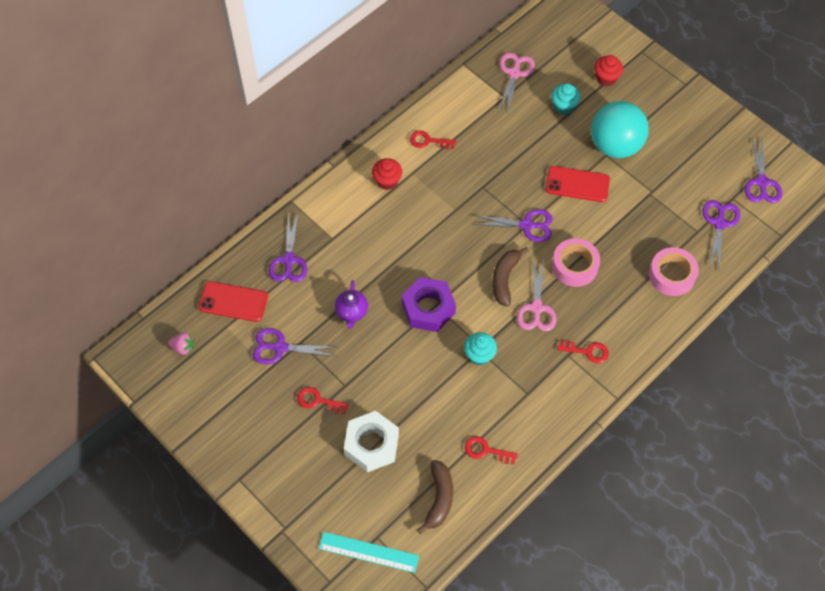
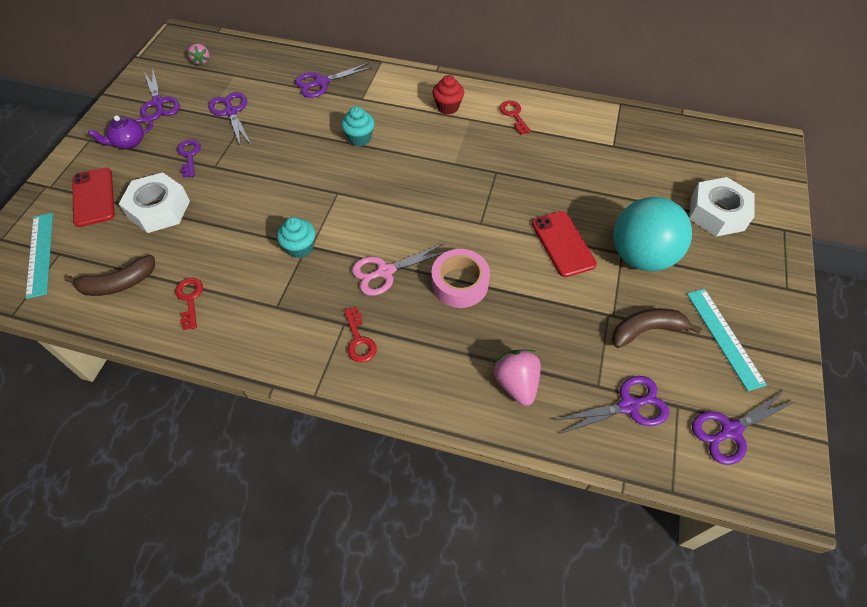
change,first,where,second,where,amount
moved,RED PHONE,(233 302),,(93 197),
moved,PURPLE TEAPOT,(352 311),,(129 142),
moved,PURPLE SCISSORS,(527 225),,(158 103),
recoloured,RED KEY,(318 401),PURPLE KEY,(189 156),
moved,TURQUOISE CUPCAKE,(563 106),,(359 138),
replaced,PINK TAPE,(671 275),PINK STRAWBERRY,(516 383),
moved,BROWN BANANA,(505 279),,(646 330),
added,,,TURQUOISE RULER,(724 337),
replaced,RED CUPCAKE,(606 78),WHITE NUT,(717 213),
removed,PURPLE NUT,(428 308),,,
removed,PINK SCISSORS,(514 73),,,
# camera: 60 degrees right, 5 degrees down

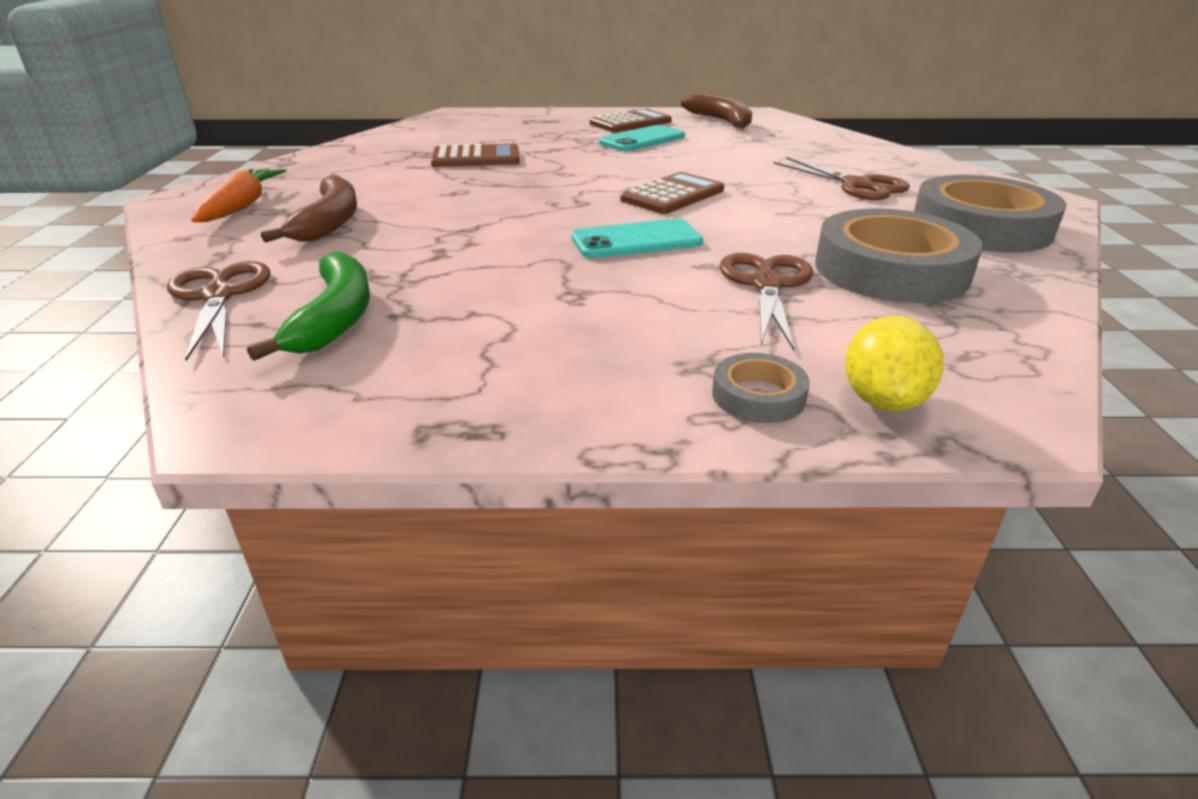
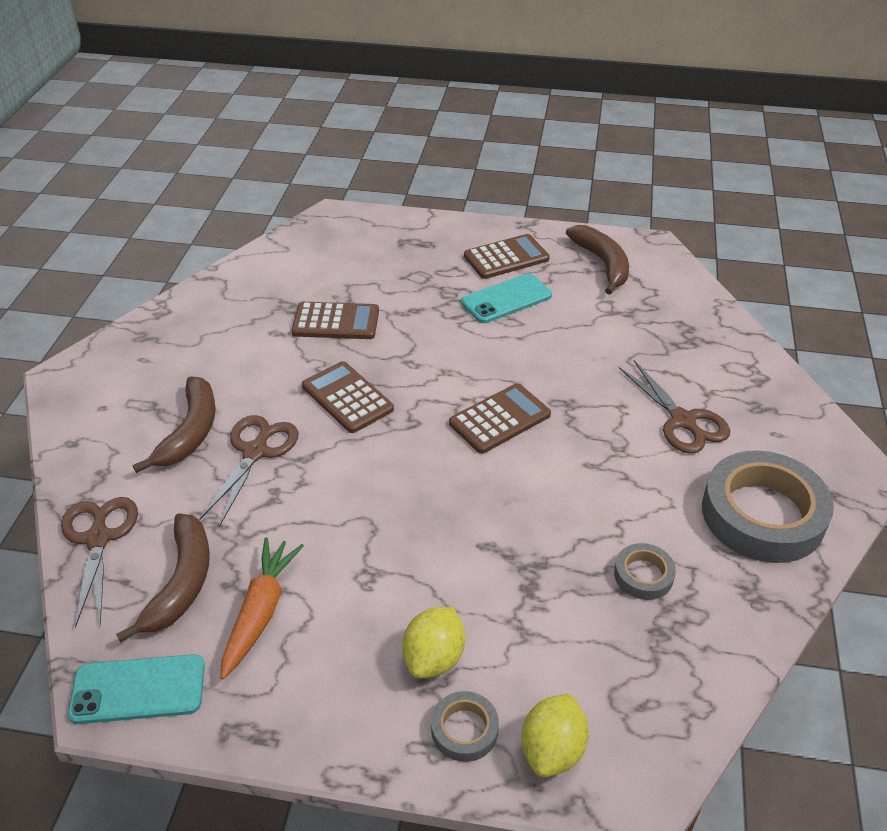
change,first,where,second,where,amount
moved,TURQUOISE PHONE,(636 240),,(138 689),
recoloured,GREEN BANANA,(335 318),BROWN BANANA,(181 582),
moved,BROWN SCISSORS,(767 284),,(256 452),
moved,ORANGE CARROT,(242 206),,(260 611),
added,,,BROWN CALCULATOR,(347 398),
added,,,YELLOW LEMON,(434 658),
resized,GREY TAPE,(891 269),,(643 575),x0.46
# camera: 10 degrees right, 10 degrees up

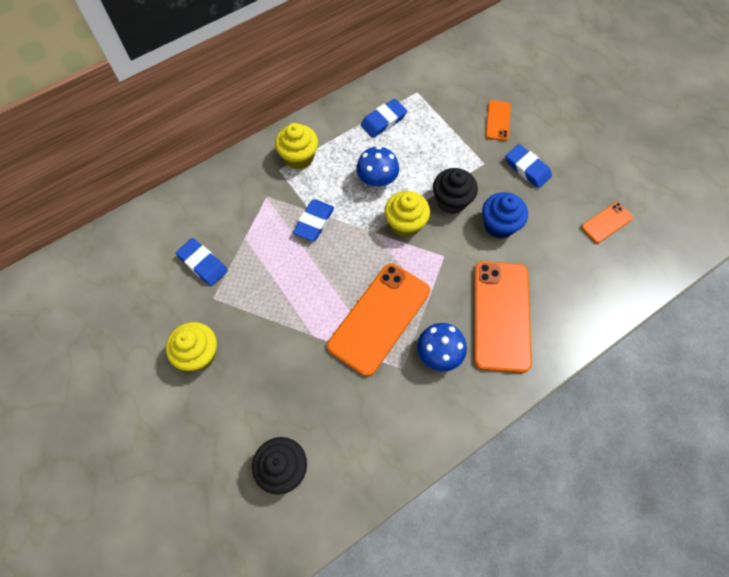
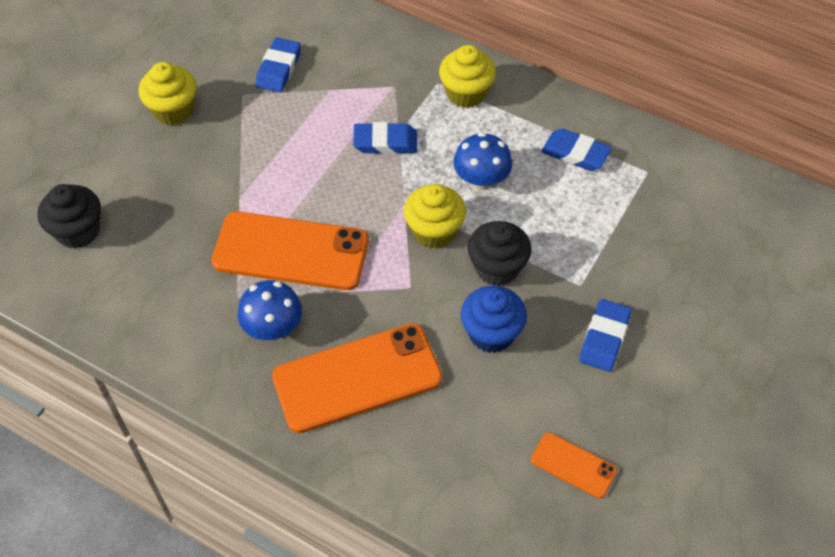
change,first,where,second,where,amount
removed,ORANGE PHONE,(498 120),,,
# camera: 65 degrees right, 10 degrees down

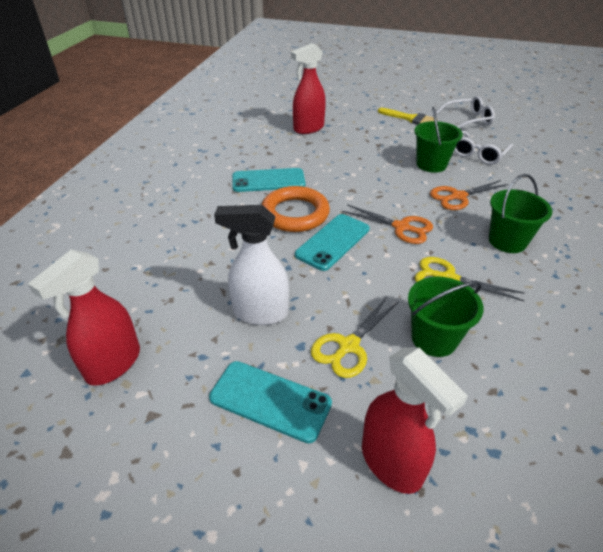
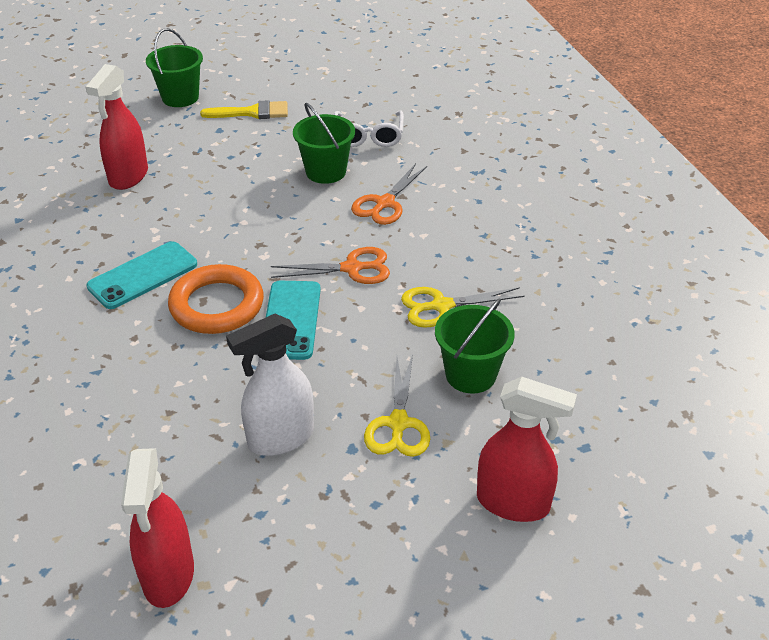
change,first,where,second,where,amount
moved,GREEN BUCKET,(507 241),,(180 97),
removed,TURQUOISE PHONE,(270 400),,,
removed,WHITE GLASSES,(468 120),,,
# camera: 35 degrees left, 0 degrees up

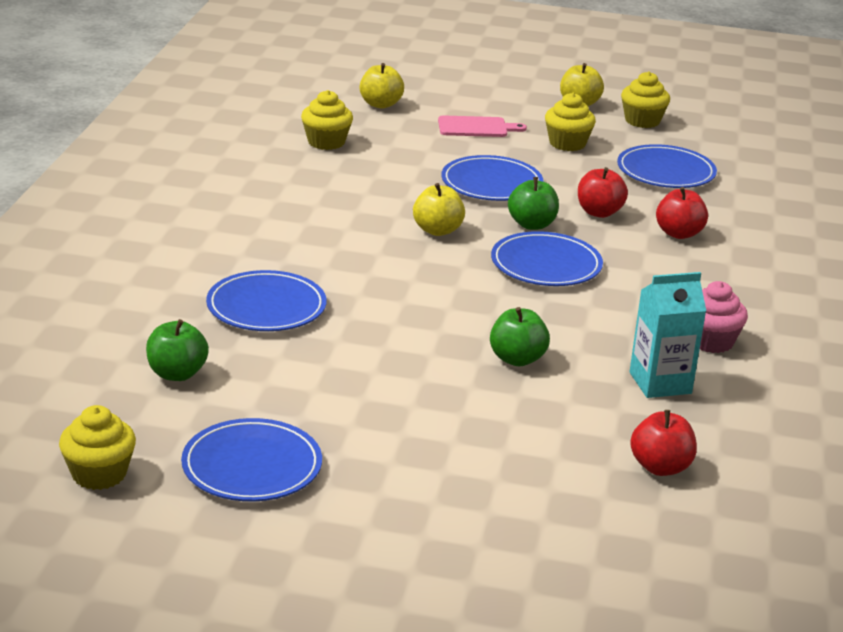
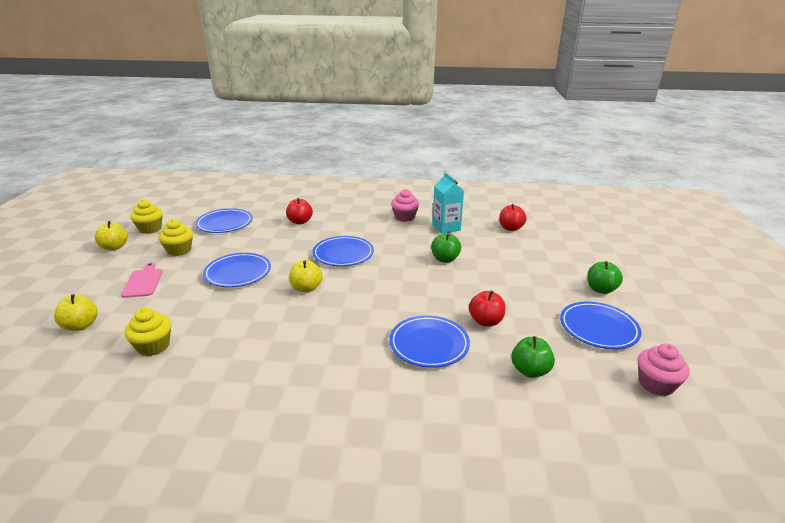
change,first,where,second,where,amount
moved,RED APPLE,(599 212),,(485 321),
moved,GREEN APPLE,(532 225),,(601 289),
recoloured,YELLOW CUPCAKE,(99 474),PINK CUPCAKE,(656 384),
# camera: 95 degrees left, 0 degrees up

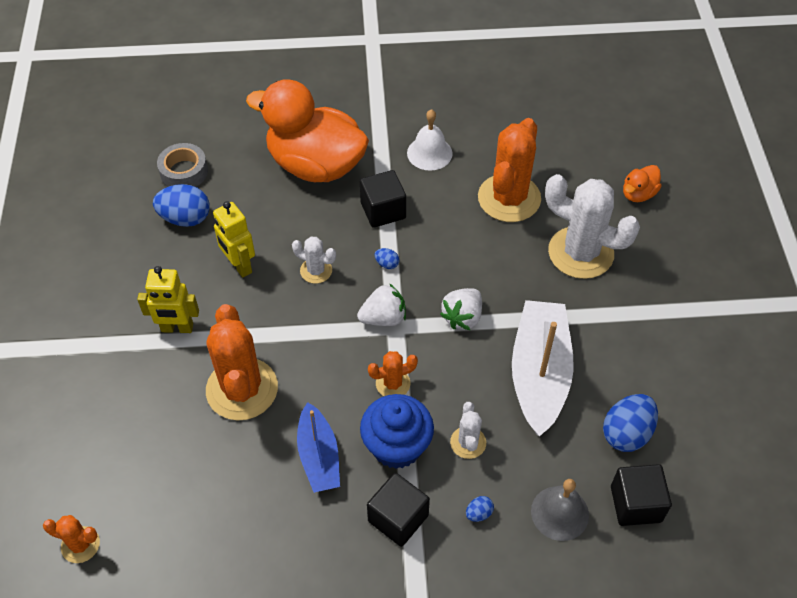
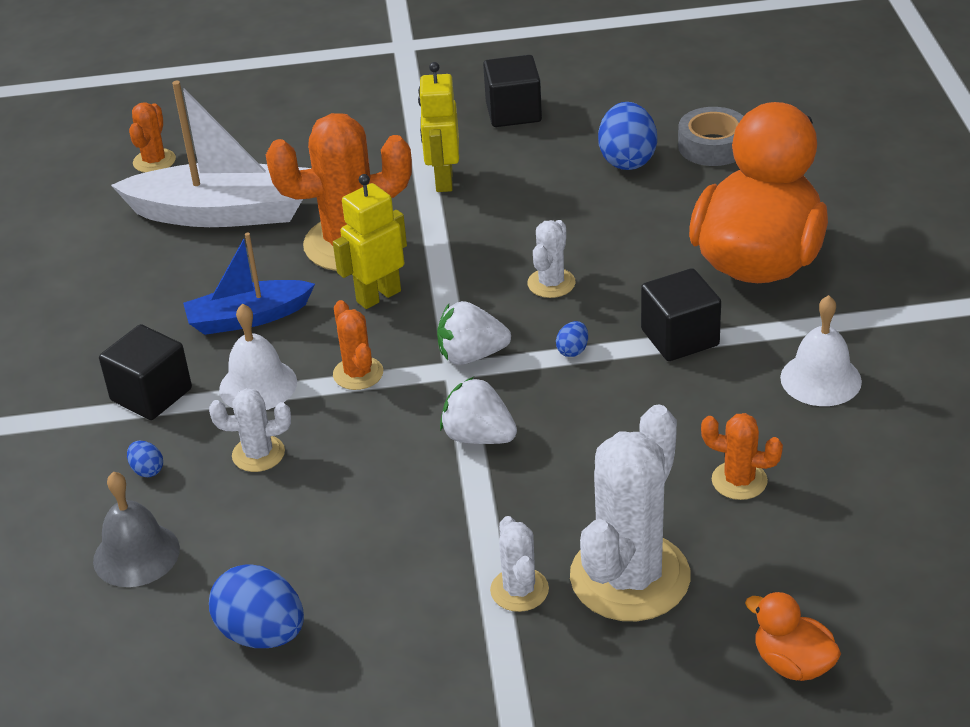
change,first,where,second,where,amount
moved,WHITE BOAT,(539 374),,(223 213),
replaced,BLUE CUPCAKE,(397 446),WHITE BELL,(258 385),
moved,YELLOW ROBOT,(239 266),,(378 296),
turned,WHITE STRAWBERRY,(383 318),,(471 355),105 degrees clockwise
moved,BLACK CUBE,(635 504),,(513 112),
added,,,WHITE CACTUS,(519 590),
resized,ORANGE CACTUS,(509 198),,(739 481),x0.49
# camera: 90 degrees right, 15 degrees down

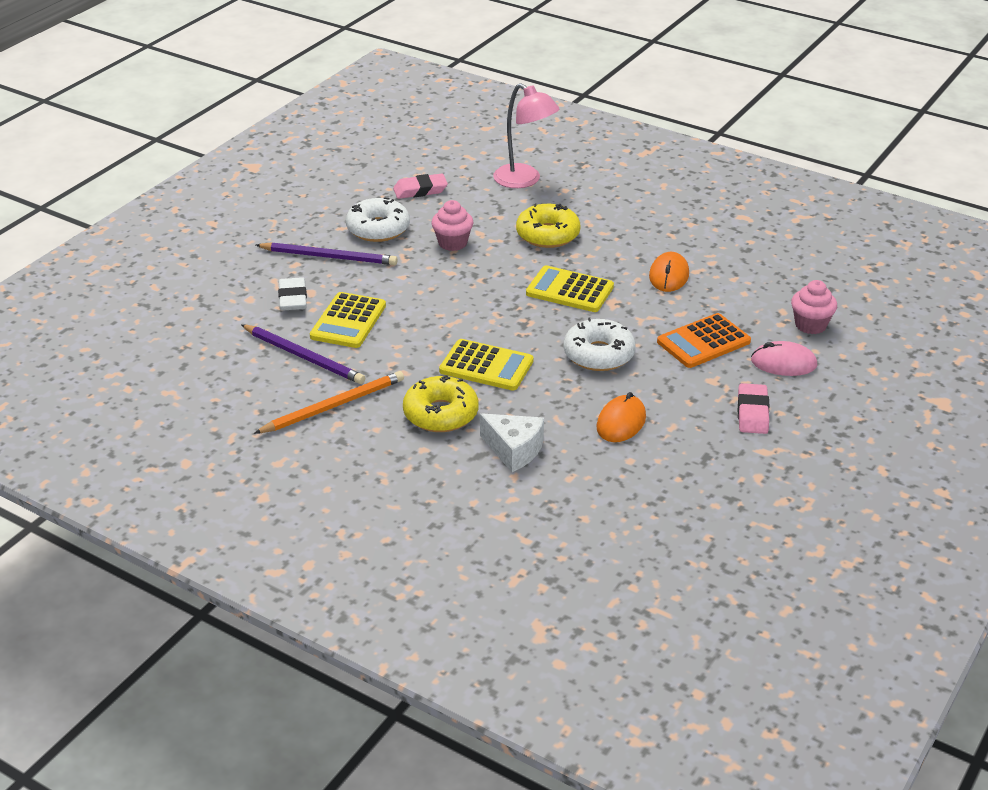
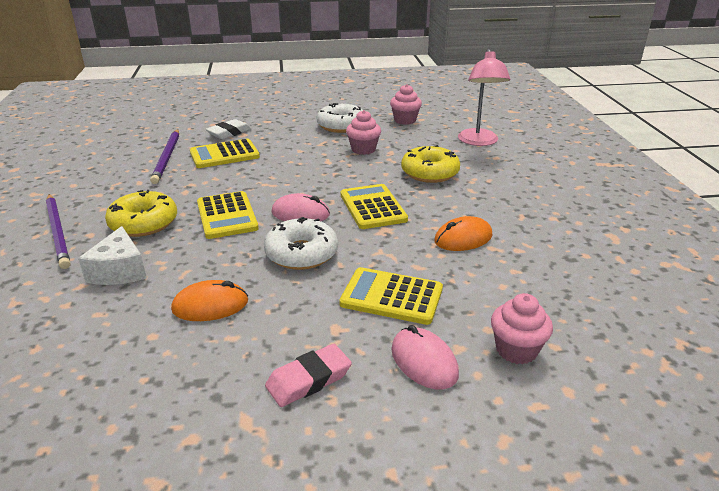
change,first,where,second,where,amount
moved,PURPLE PENCIL,(329 257),,(58 232),
added,,,PINK MOUSE,(300 214),
recoloured,ORANGE CALCULATOR,(703 342),YELLOW CALCULATOR,(391 296),
replaced,PINK ERASER,(420 190),PINK CUPCAKE,(405 120),
removed,ORANGE PENCIL,(333 406),,,
# camera: 50 degrees right, 5 degrees down

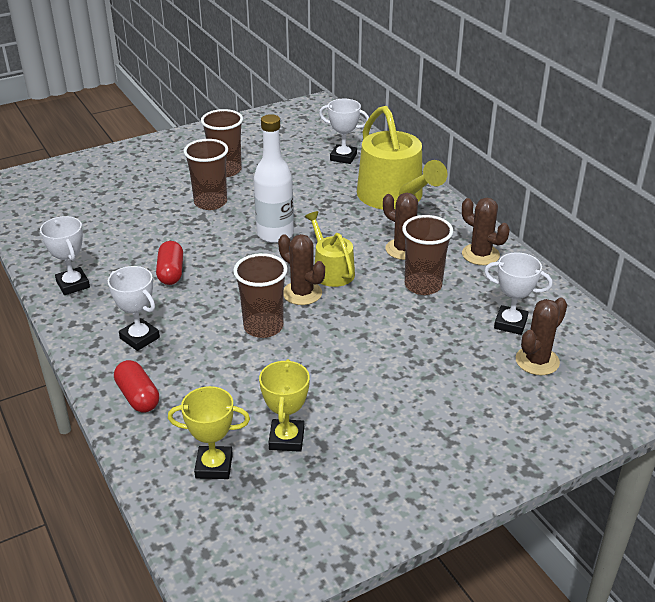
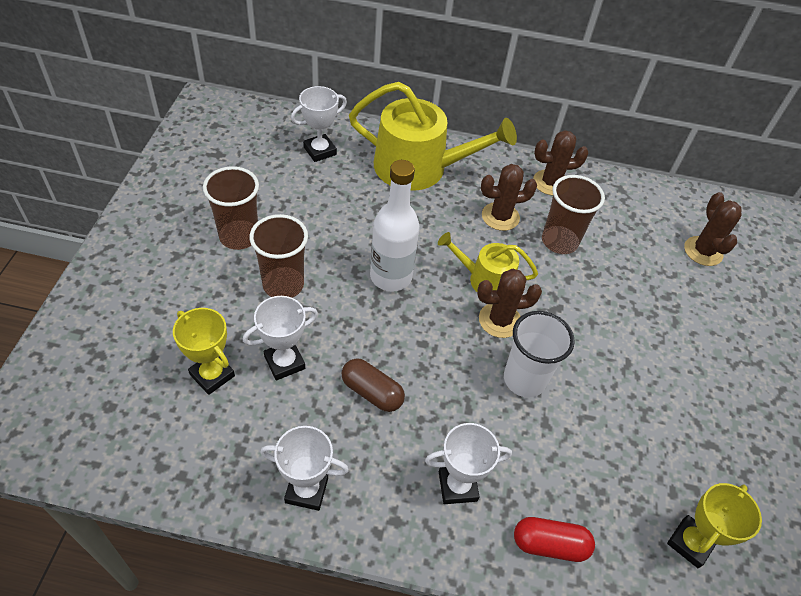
change,first,where,second,where,amount
moved,YELLOW TROPHY,(286 439),,(212 375),
moved,WHITE TROPHY,(510 323),,(284 362),
recoloured,RED CAPSULE,(171 272),BROWN CAPSULE,(372 392),
recoloured,BROWN CUP,(263 327),WHITE CUP,(524 379),
# camera: 55 degrees left, 15 degrees up

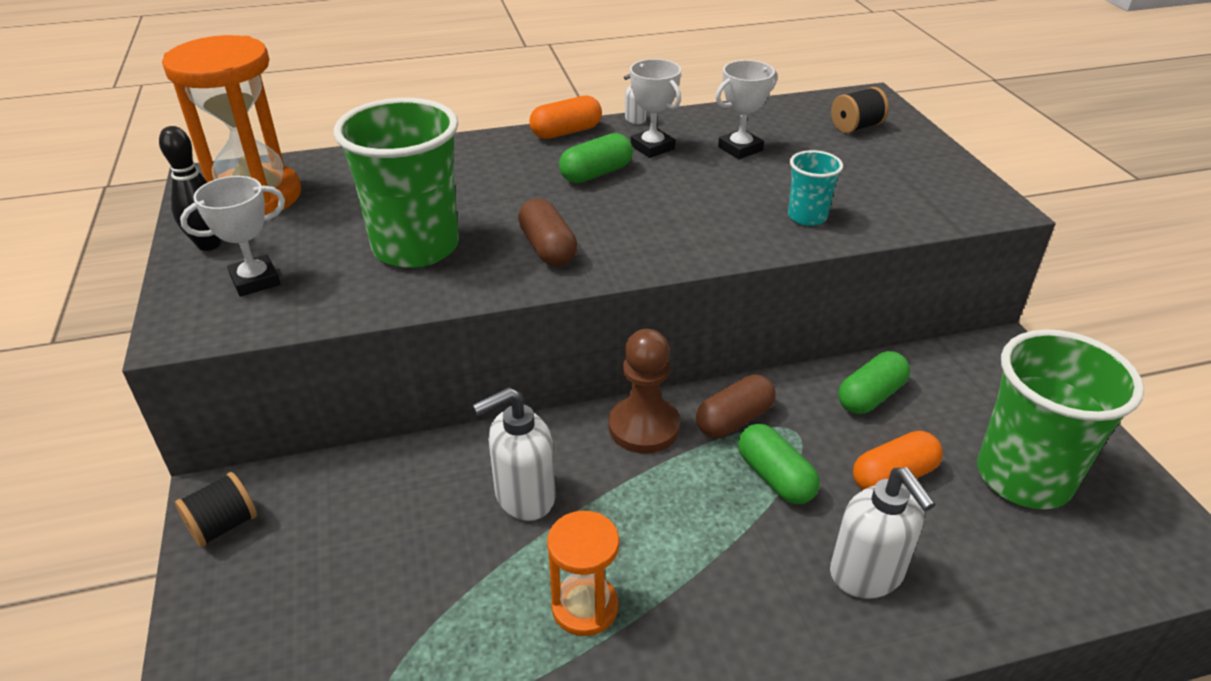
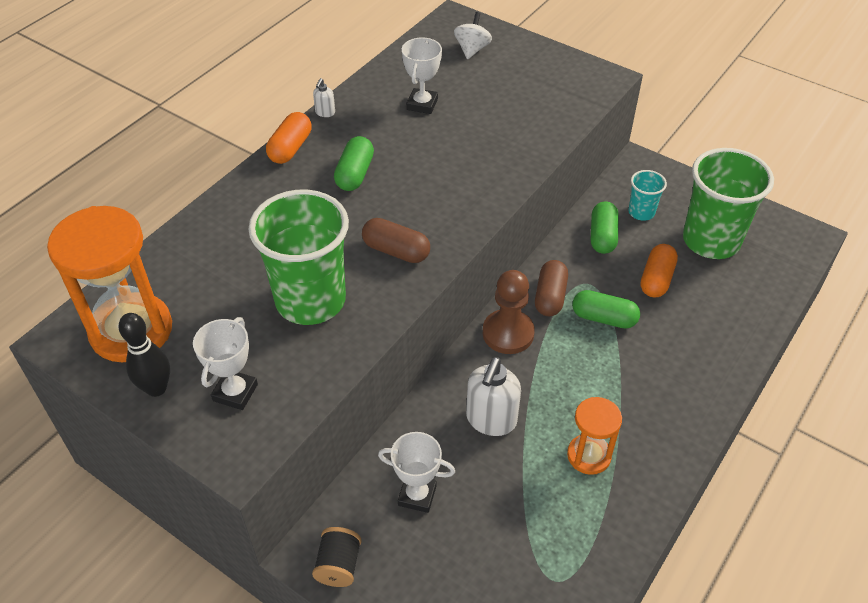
change,first,where,second,where,amount
moved,WHITE TROPHY,(652 147),,(417 495),
replaced,BLACK SPOOL,(856 127),WHITE SPINNING TOP,(472 49),
moved,TURQUOISE CUP,(807 217),,(641 212),
removed,WHITE SOAP DISPENSER,(867 574),,,
# camera: 40 degrees left, 10 degrees up

